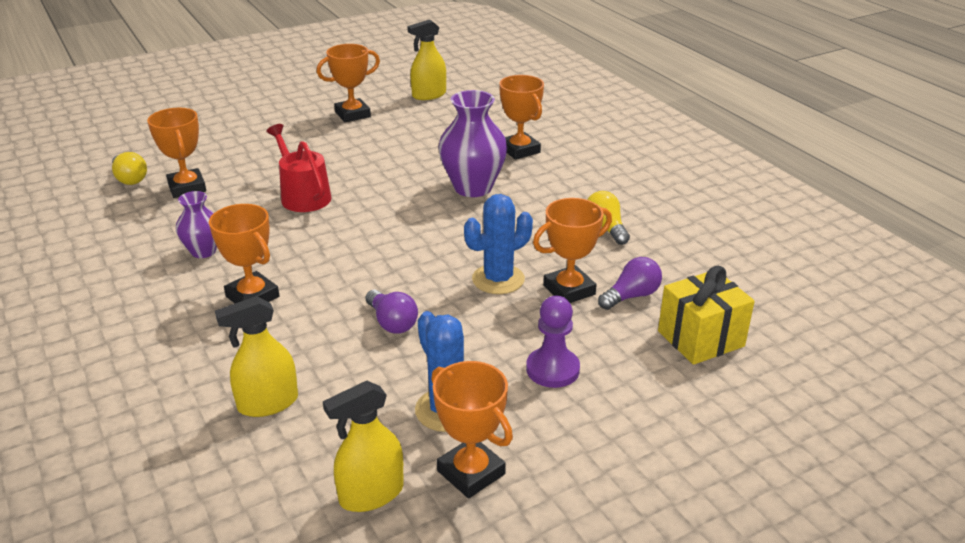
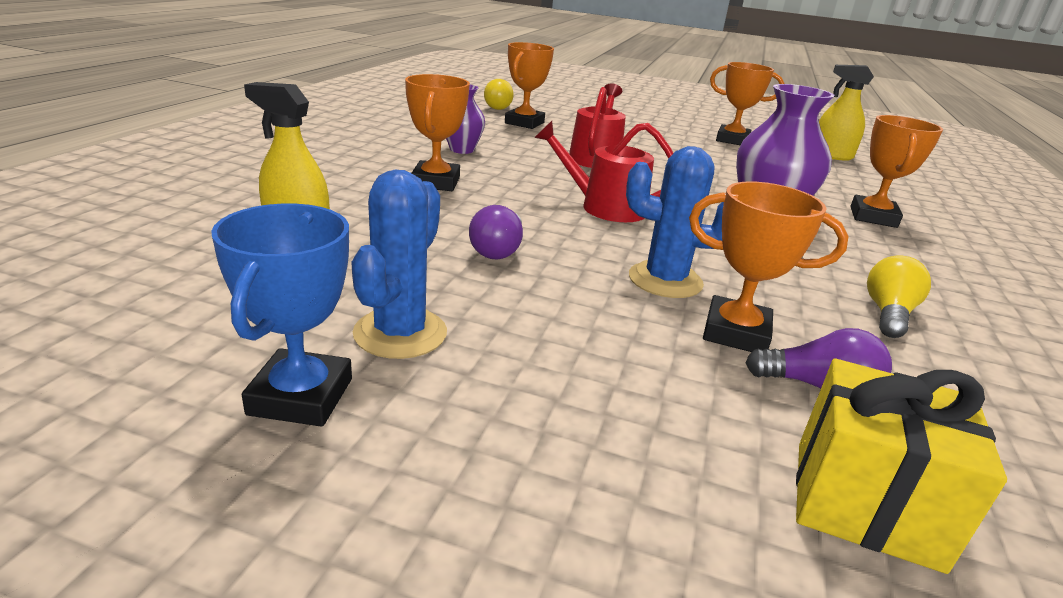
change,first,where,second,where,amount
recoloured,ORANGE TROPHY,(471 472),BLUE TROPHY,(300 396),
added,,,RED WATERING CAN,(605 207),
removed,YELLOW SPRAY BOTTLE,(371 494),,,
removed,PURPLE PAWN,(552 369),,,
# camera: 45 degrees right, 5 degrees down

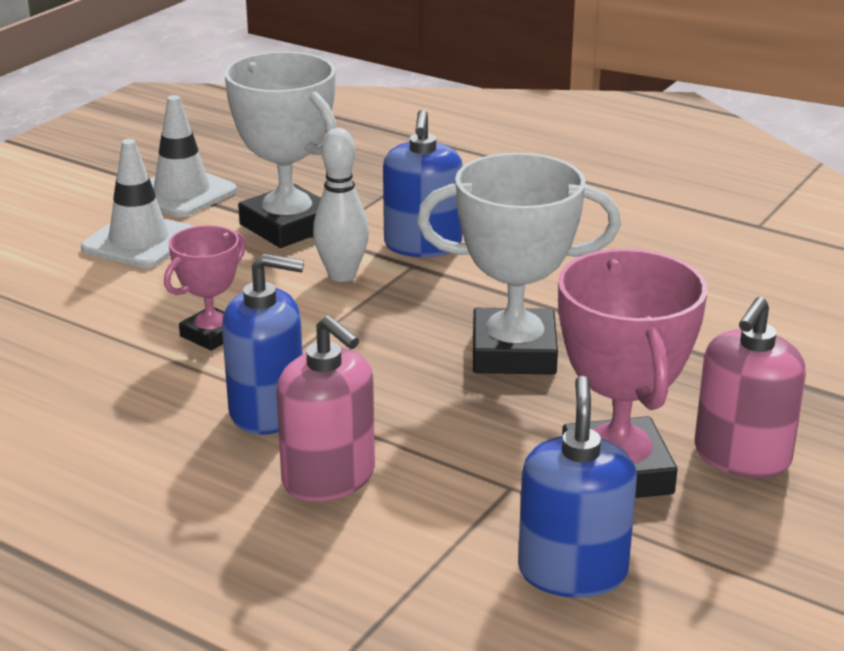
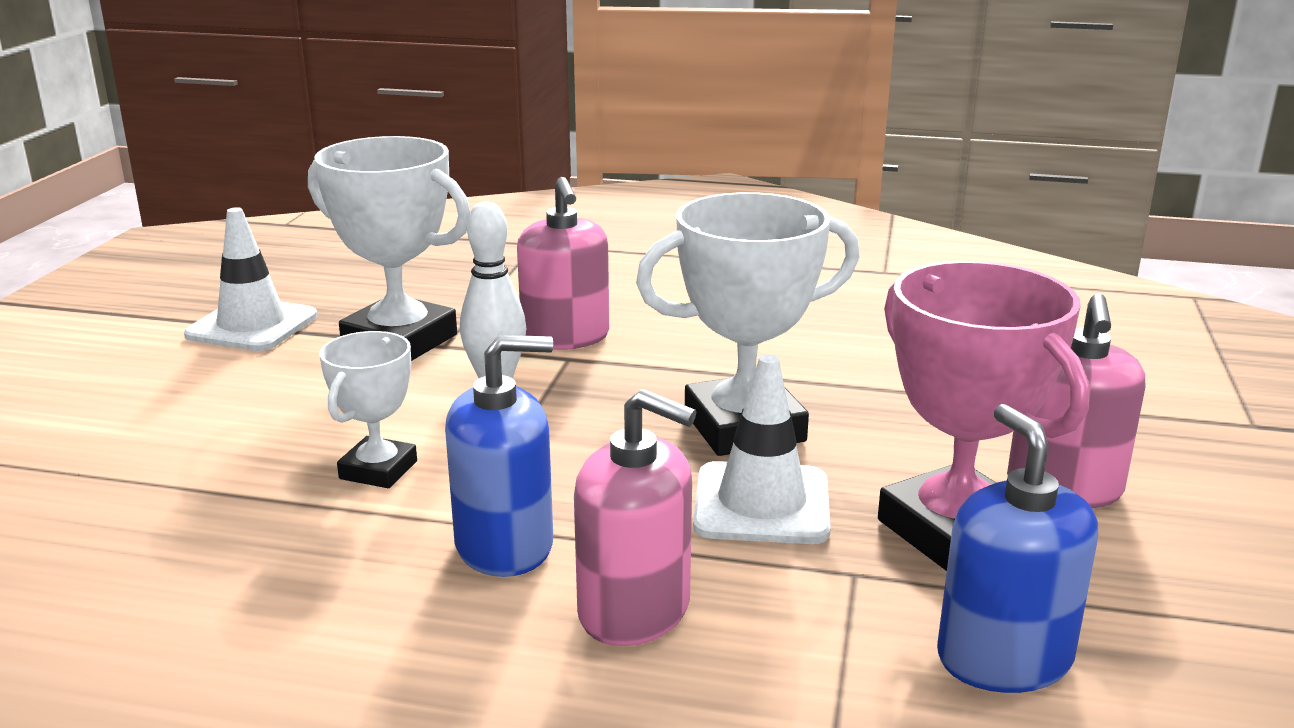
change,first,where,second,where,amount
recoloured,PINK TROPHY,(211 334),WHITE TROPHY,(378 470),
recoloured,BLUE SOAP DISPENSER,(422 245),PINK SOAP DISPENSER,(565 337),
moved,WHITE TRAFFIC CONE,(139 241),,(761 504),
# camera: 20 degrees left, 5 degrees down

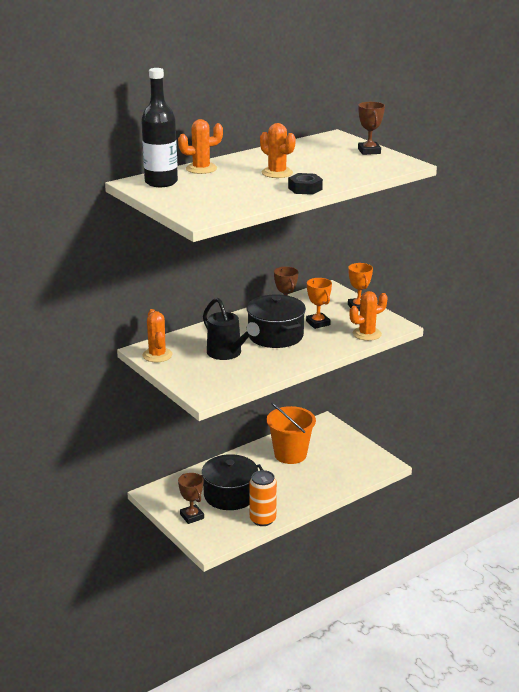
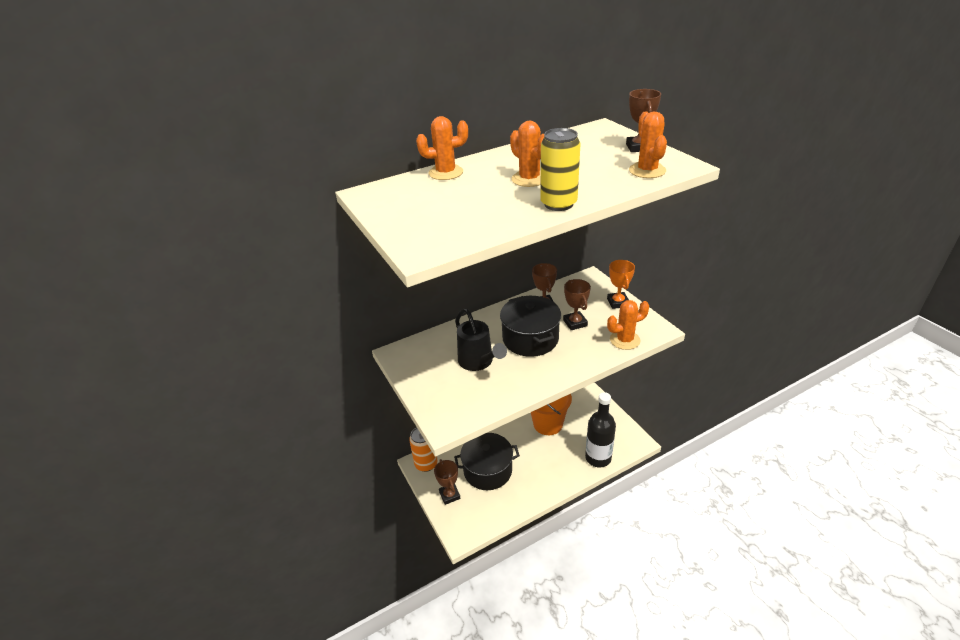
change,first,where,second,where,amount
moved,ORANGE CAN,(262 519),,(426 464),
replaced,BLACK NUT,(305 189),YELLOW CAN,(558 204),
recoloured,ORANGE TROPHY,(318 323),BROWN TROPHY,(575 323),
moved,BLACK BOTTLE,(161 182),,(598 458),
moved,ORANGE CACTUS,(157 355),,(647 171),
# camera: 10 degrees right, 10 degrees up

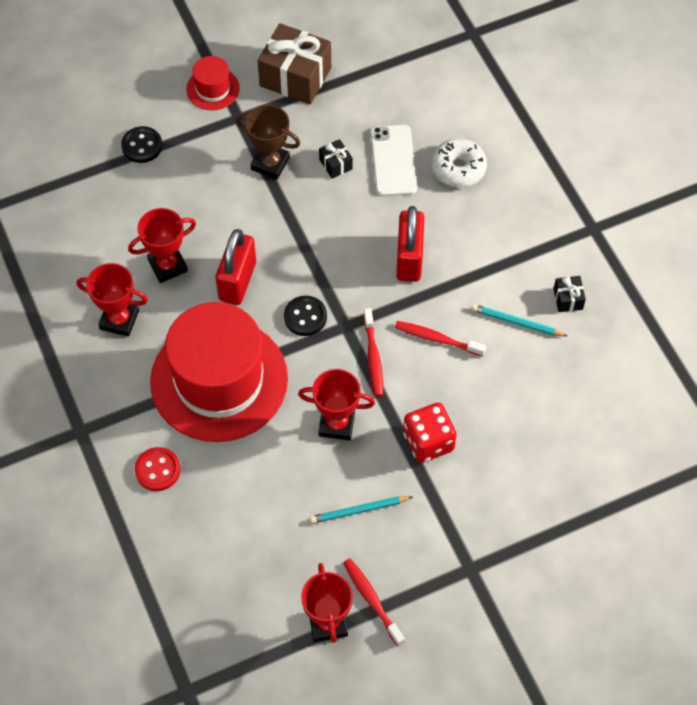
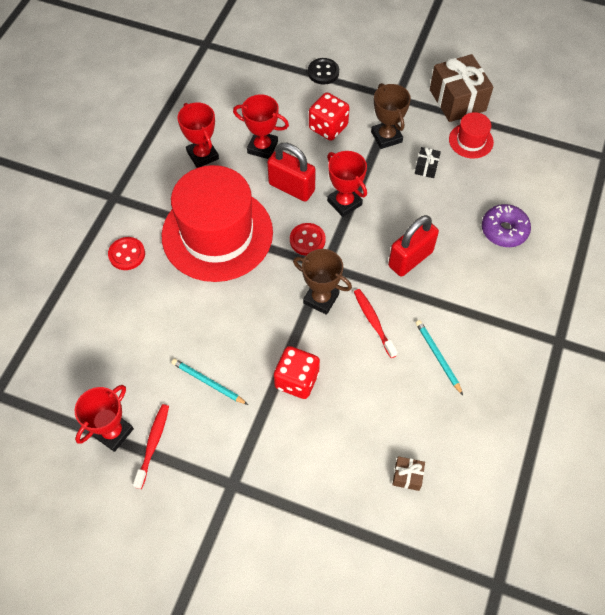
change,first,where,second,where,amount
turned,RED PADLOCK,(237 281),,(291 187),60 degrees clockwise
recoloured,BLACK BUTTON,(305 317),RED BUTTON,(307 240),
replaced,RED TOOTHBRUSH,(373 357),BROWN TROPHY,(321 298),
added,,,RED DICE,(328 127),
moved,RED TROPHY,(336 424),,(344 203),
added,,,BROWN GIFT,(407 476),
moved,RED HAT,(213 89),,(471 141),
recoloured,WHITE DONUT,(458 168),PURPLE DONUT,(504 230),
removed,WHITE PHONE,(393 161),,,
removed,BLACK GIFT,(568 299),,,
# camera: 45 degrees right, 0 degrees up

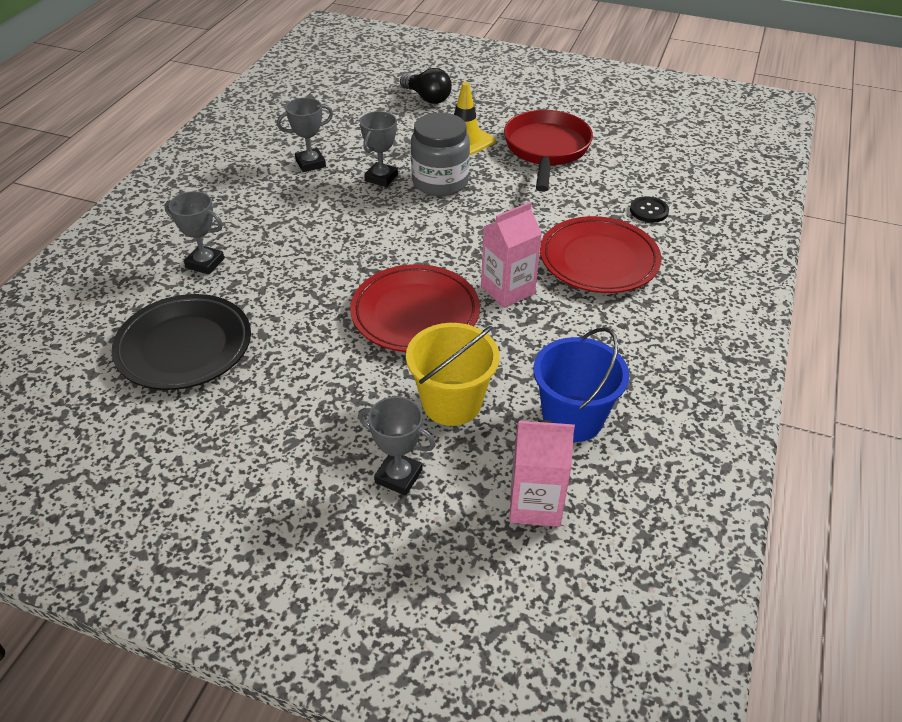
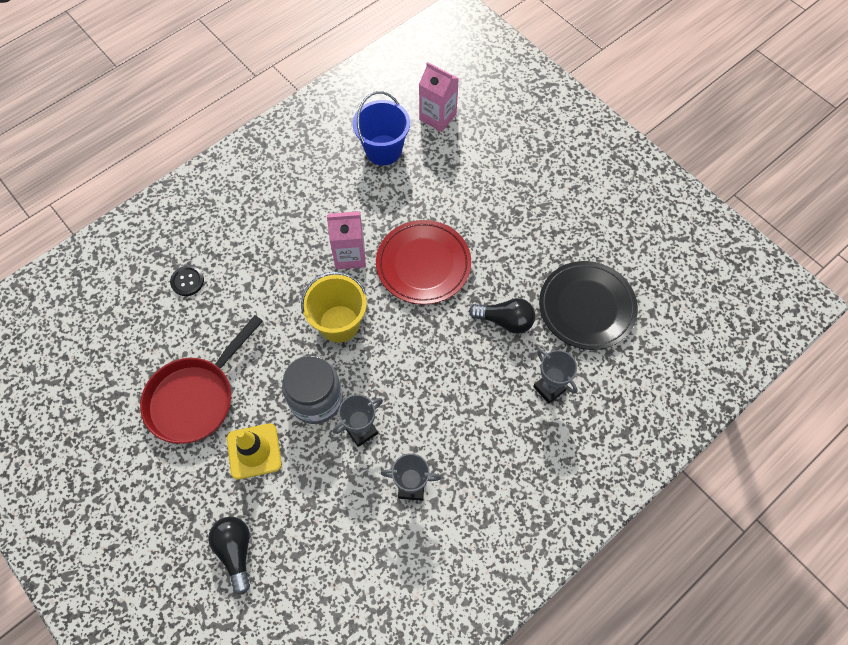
change,first,where,second,where,amount
moved,YELLOW BUCKET,(451 403),,(339 323),
added,,,BLACK LIGHT BULB,(505 321),
removed,GREY TROPHY,(398 476),,,
removed,RED PLATE,(599 260),,,
# camera: 150 degrees left, 20 degrees up

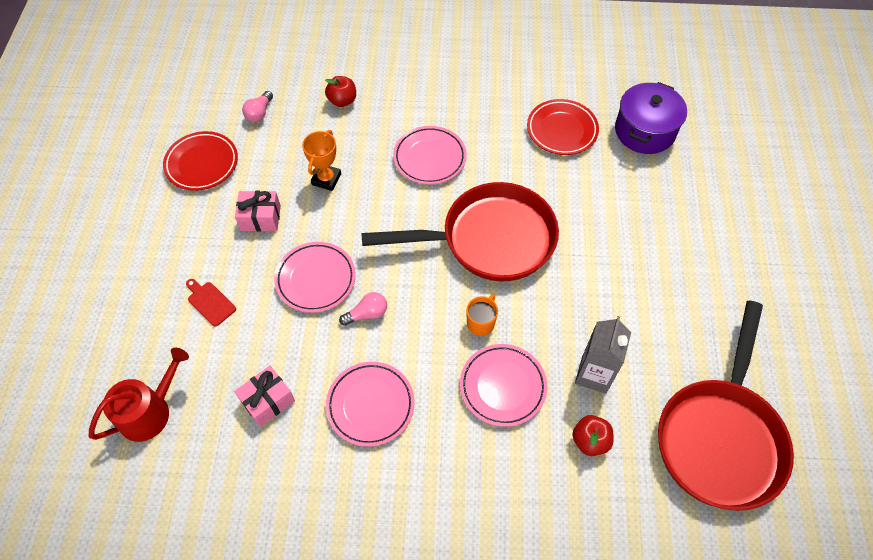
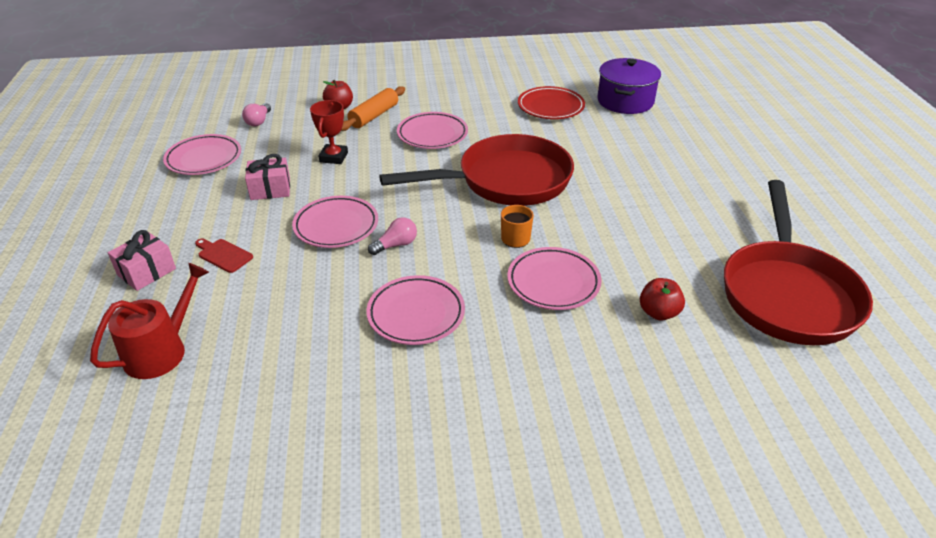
change,first,where,second,where,amount
moved,PINK GIFT,(268 401),,(146 272),
recoloured,RED PLATE,(202 164),PINK PLATE,(204 159),
recoloured,ORANGE TROPHY,(326 179),RED TROPHY,(333 157),
added,,,ORANGE ROLLING PIN,(374 116),
removed,GREY CARTON,(594 374),,,
# camera: 10 degrees left, 20 degrees down

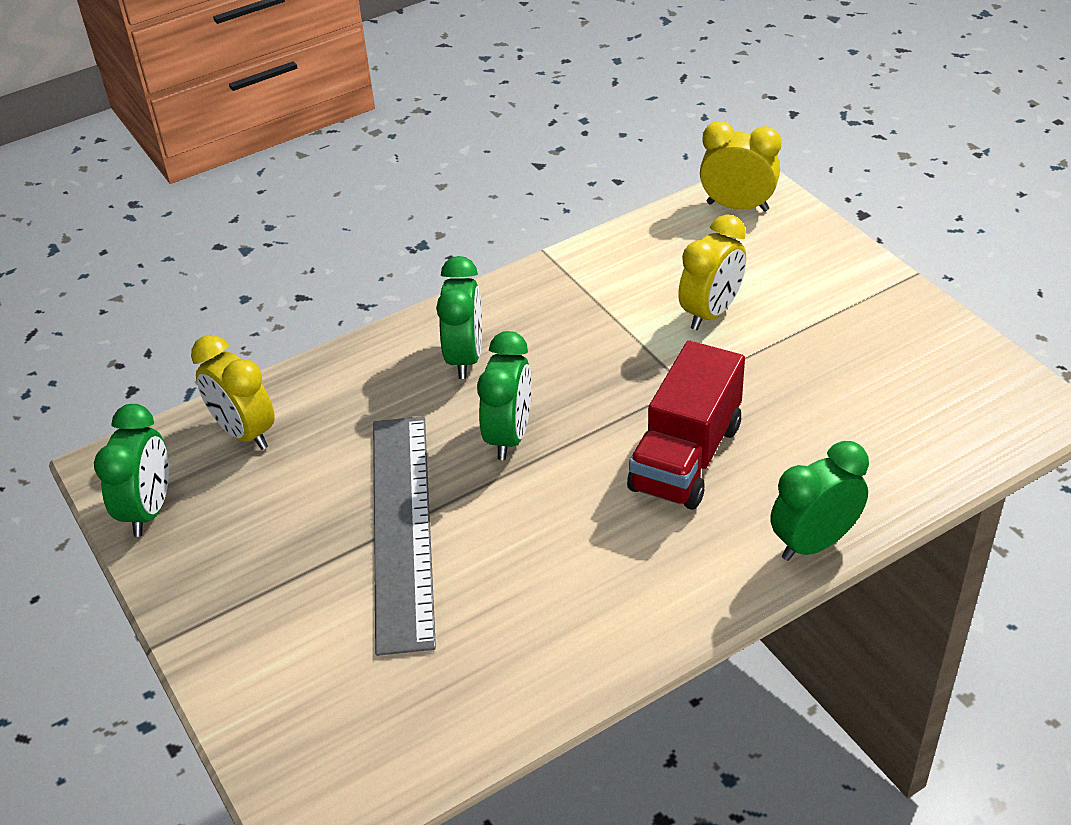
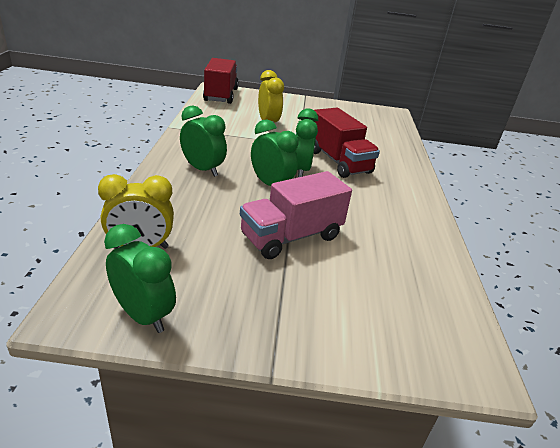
change,first,where,second,where,amount
replaced,YELLOW CLOCK,(737 206),RED TRUCK,(221 95),
replaced,GREY RULER,(401 528),PINK TRUCK,(291 237),
moved,GREEN CLOCK,(814 543),,(300 170),
# camera: 60 degrees left, 10 degrees down

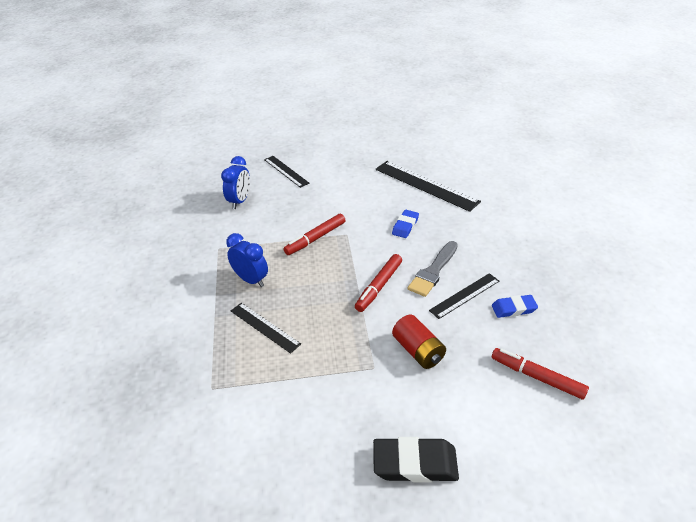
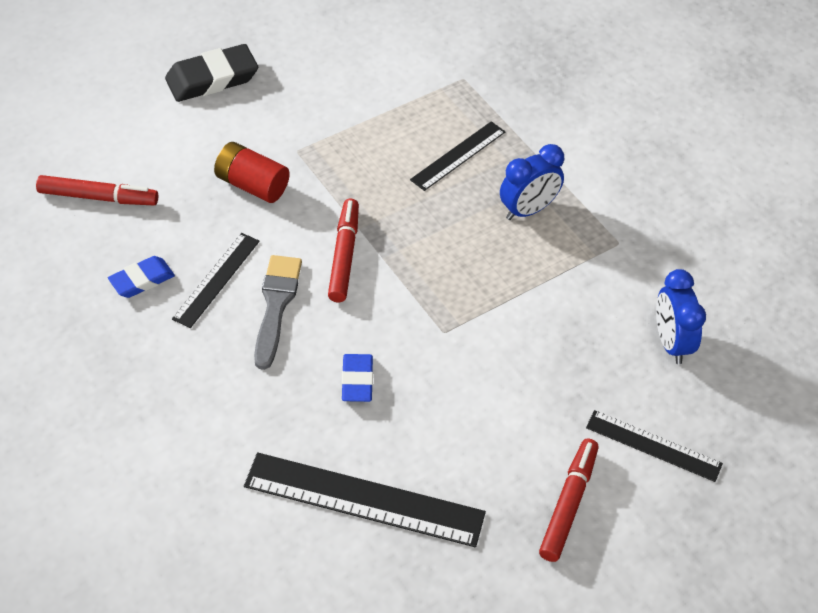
change,first,where,second,where,amount
turned,BLACK RULER,(264 327),,(458 155),60 degrees counterclockwise
turned,BLUE CLOCK,(251 280),,(528 210),45 degrees counterclockwise
moved,RED MARKER,(315 238),,(568 504),
# camera: 150 degrees right, 10 degrees up

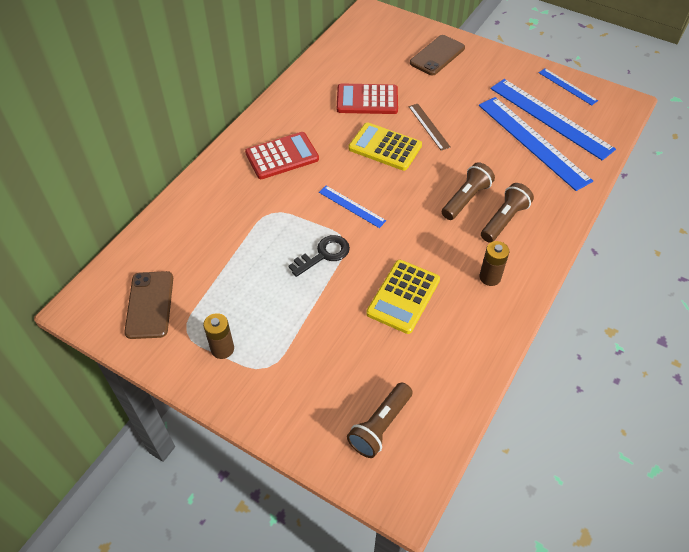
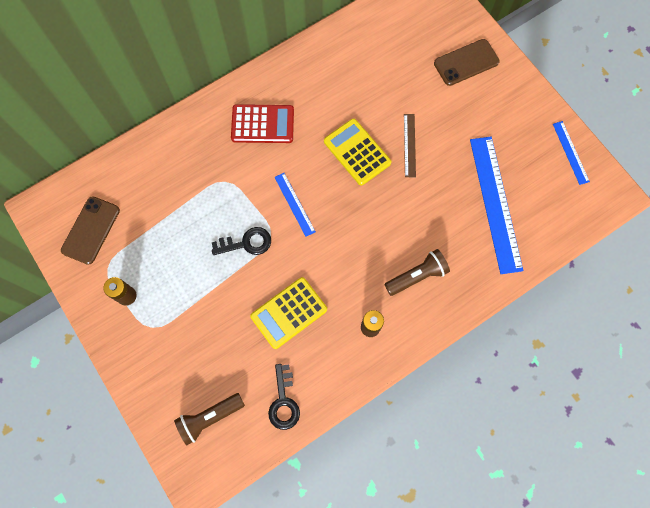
change,first,where,second,where,amount
added,,,BLACK KEY,(283 402),
removed,RED CALCULATOR,(367 100),,,
removed,BROWN FLASHLIGHT,(466 199),,,
removed,BLUE RULER,(550 118),,,
# camera: 25 degrees right, 20 degrees up

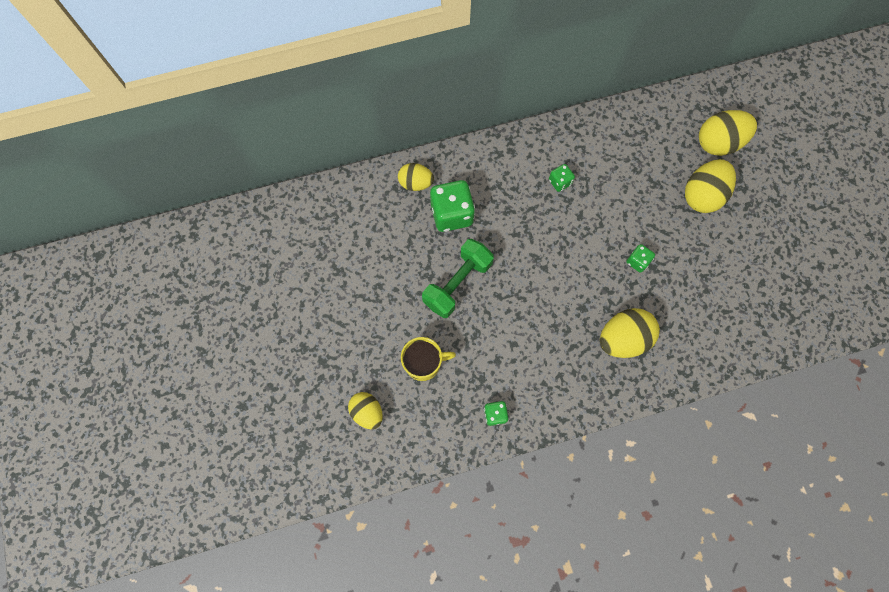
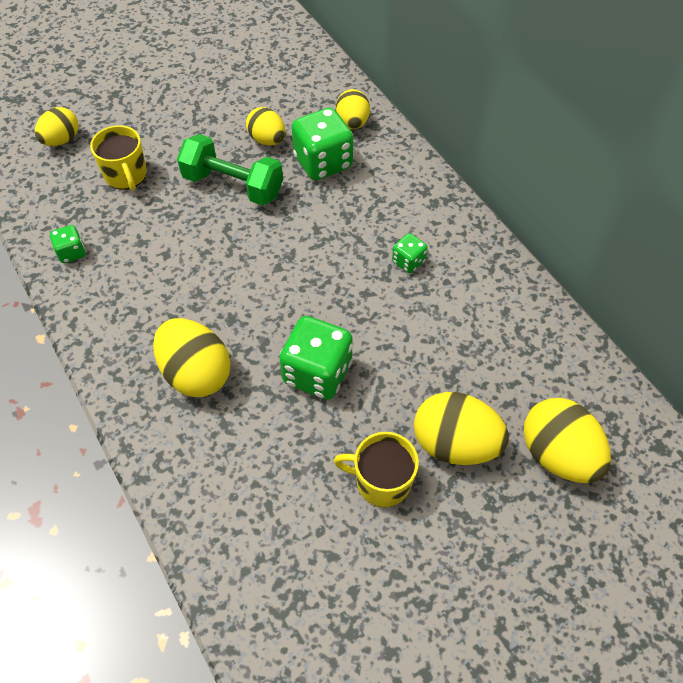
change,first,where,second,where,amount
added,,,YELLOW EGG,(267 140),
resized,GREEN DICE,(637 261),,(317 373),x1.98
added,,,YELLOW MUG,(381 481),
# camera: 75 degrees right, 15 degrees down

